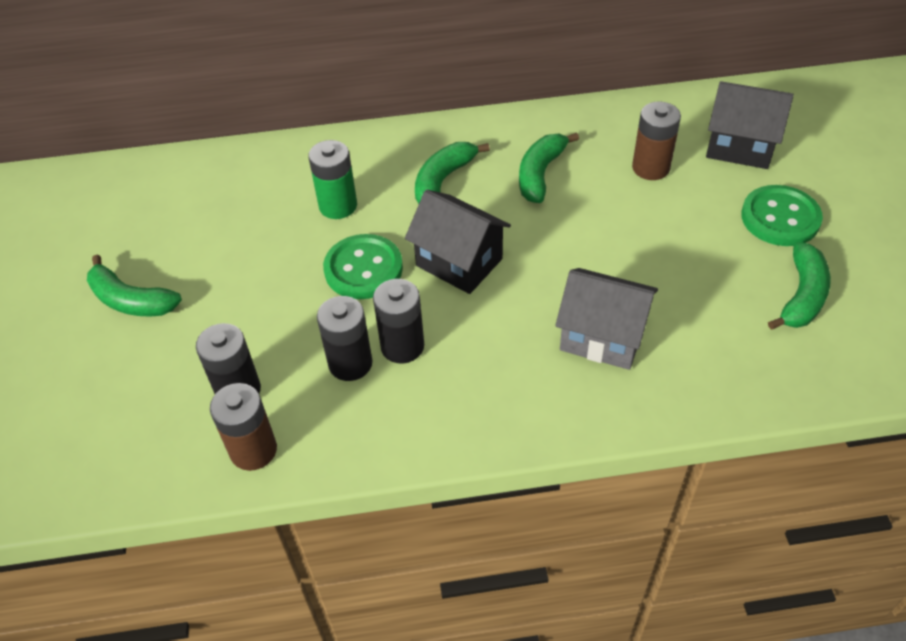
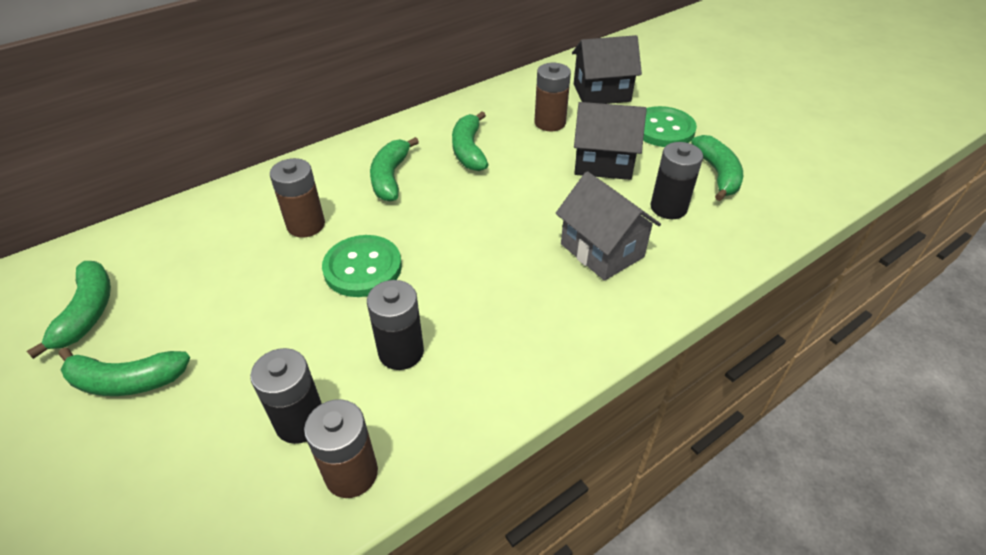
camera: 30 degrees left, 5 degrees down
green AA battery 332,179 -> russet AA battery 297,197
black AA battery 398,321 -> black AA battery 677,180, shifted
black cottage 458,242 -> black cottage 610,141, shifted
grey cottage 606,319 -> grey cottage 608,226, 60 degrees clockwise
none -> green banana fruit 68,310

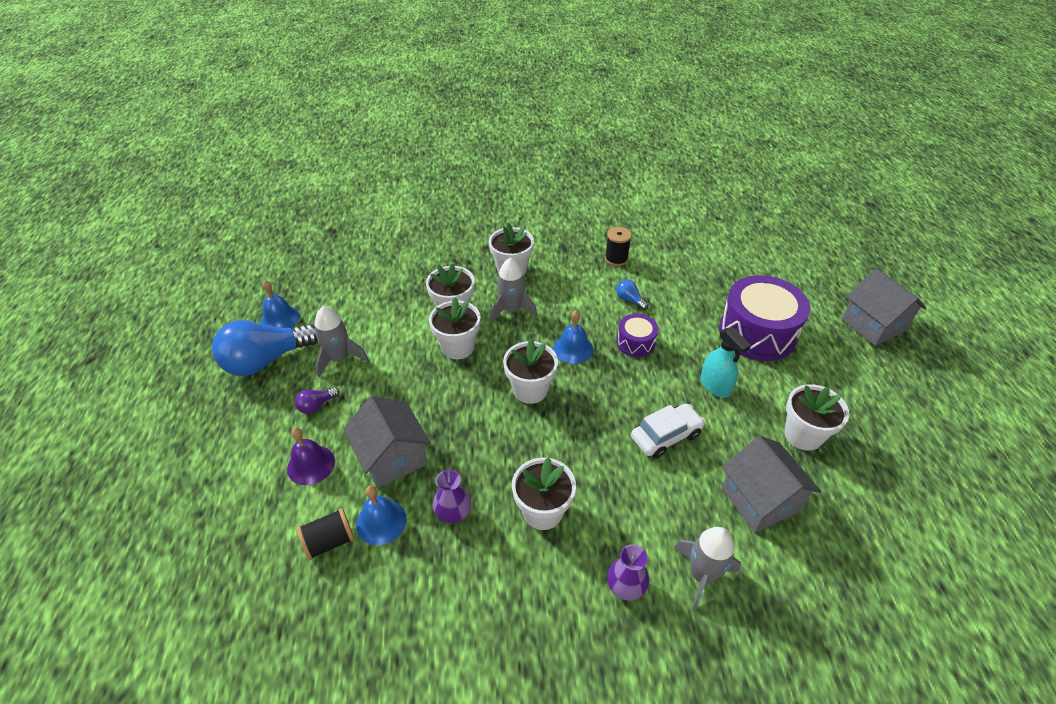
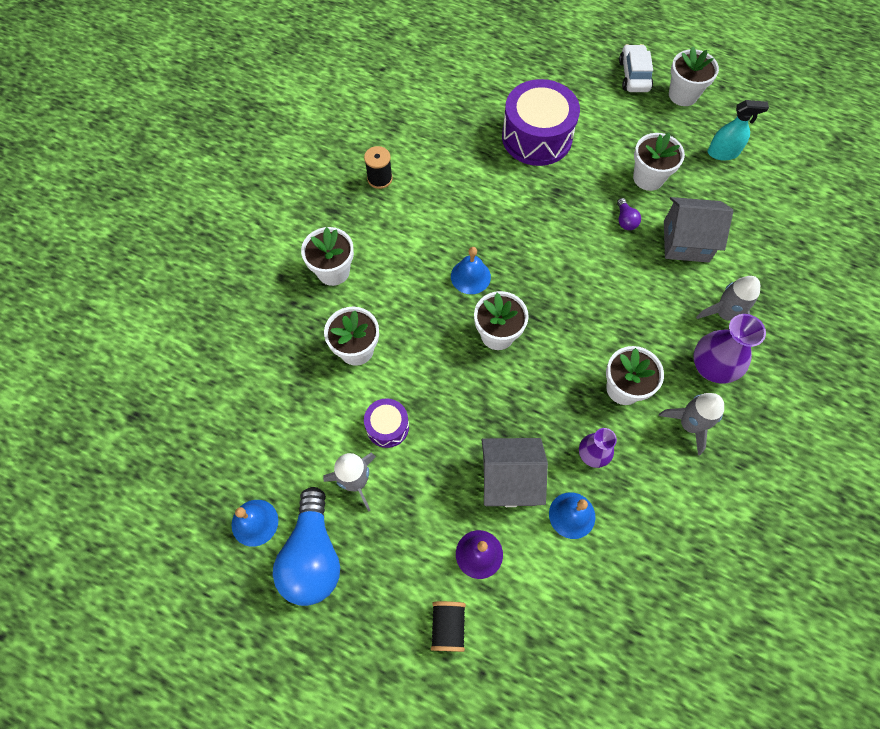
camera: 60 degrees left, 20 degrees up
royal purple light bulb 317,400 -> royal purple light bulb 629,214, shifted
black bobbin 325,534 -> black bobbin 448,626, shifted
pure white flower pot 454,328 -> pure white flower pot 694,76, shifted
grey rocket 513,290 -> grey rocket 691,424, shifted
royal purple tall vase 628,572 -> royal purple tall vase 729,349, x1.61
royal blue light bulb 632,294 -> none
royal purple snare drum 637,335 -> royal purple snare drum 386,423, shifted
pure white toy car 668,431 -> pure white toy car 636,68, shifted
turquoise sprayer 725,362 -> turquoise sprayer 738,130, shifted
grey cottage 884,307 -> none

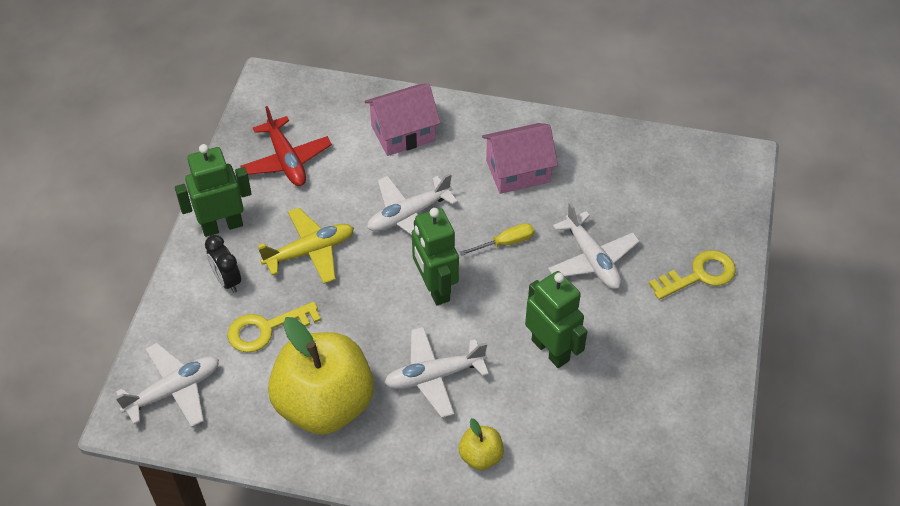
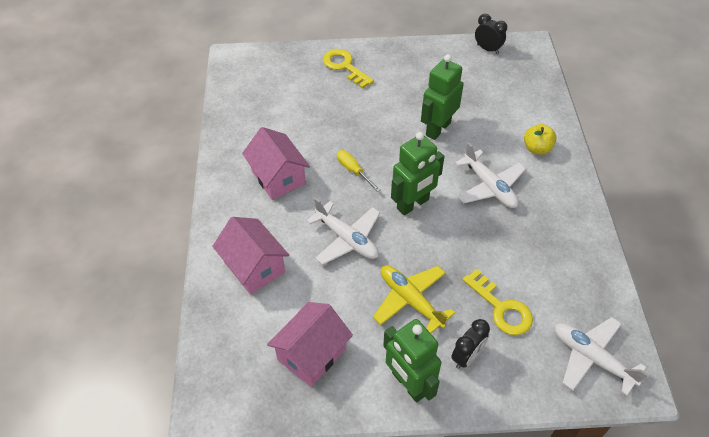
camera: 105 degrees left, 0 degrees up
red plane 286,146 -> rose-pink cottage 310,344
golden toy apple 321,376 -> none
pure white plane 594,245 -> none
none -> black clock 491,34

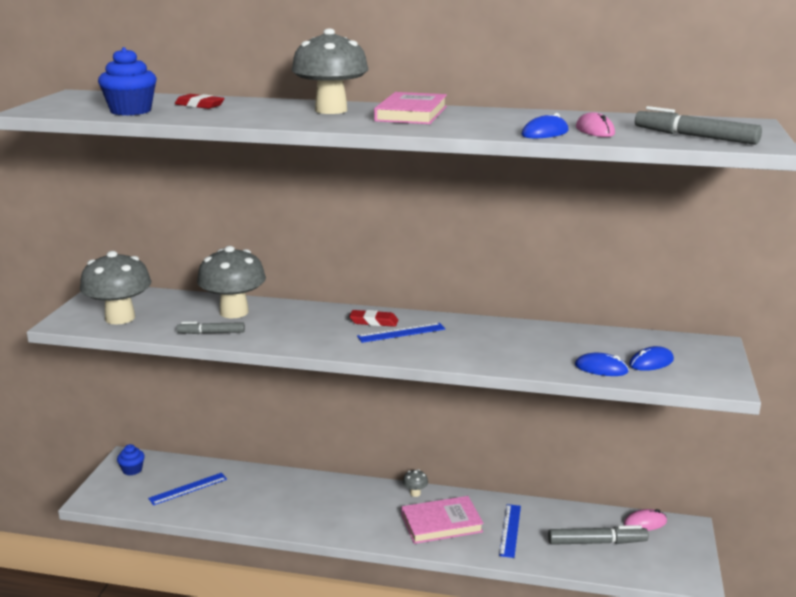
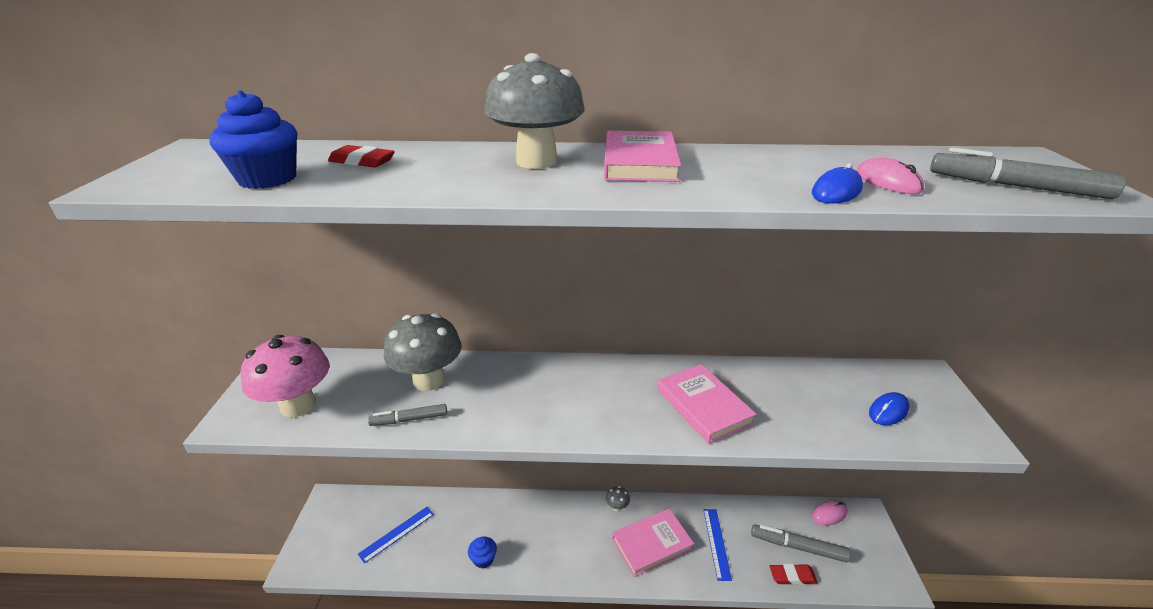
camera: 10 degrees left, 10 degrees up
grey toadstool 115,288 -> rose-pink toadstool 284,376
royal blue muffin 131,459 -> royal blue muffin 482,553, shifted
red gum eraser 373,318 -> red gum eraser 793,574, shifted
royal blue straightedge 401,333 -> none
grey marker 598,535 -> grey marker 800,543, 150 degrees counterclockwise
royal blue PC mouse 602,364 -> none
none -> rose-pink hardcover 707,404

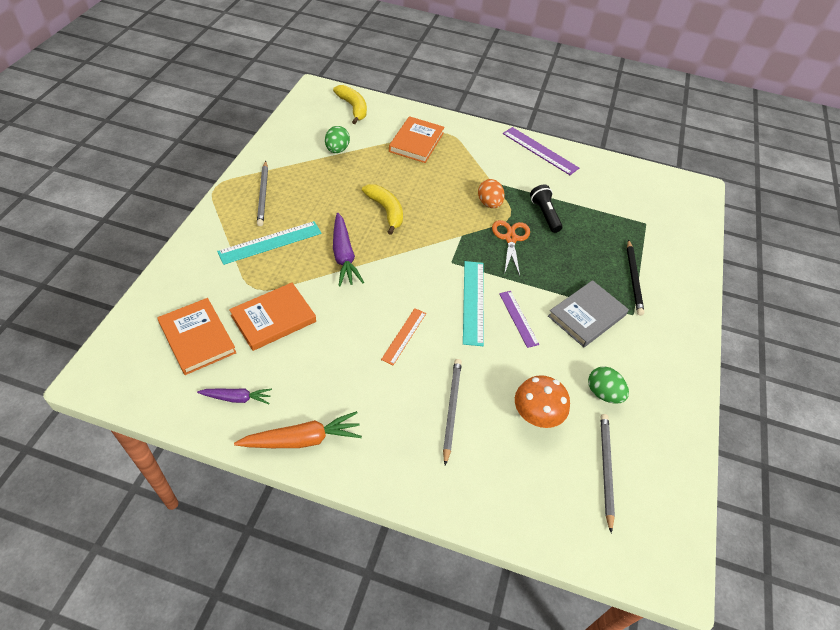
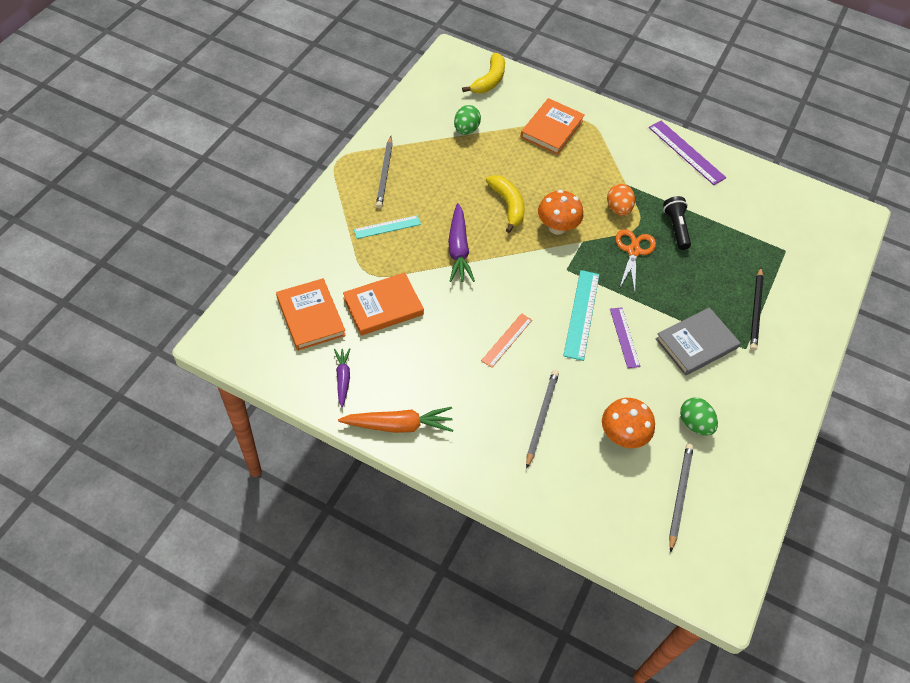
camera: 10 degrees right, 5 degrees up
royal purple toy carrot 234,396 -> royal purple toy carrot 342,378, 105 degrees counterclockwise
turquoise straightedge 269,243 -> turquoise straightedge 387,227, x0.65
golden banana fruit 350,104 -> golden banana fruit 483,73, 45 degrees clockwise
none -> orange toadstool 560,212

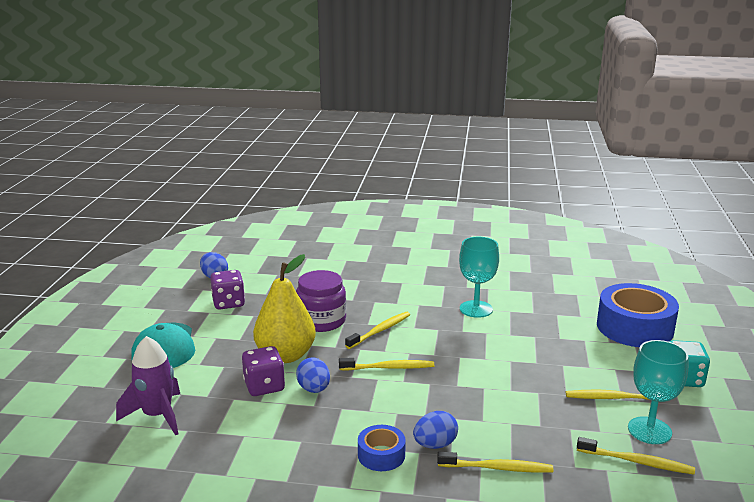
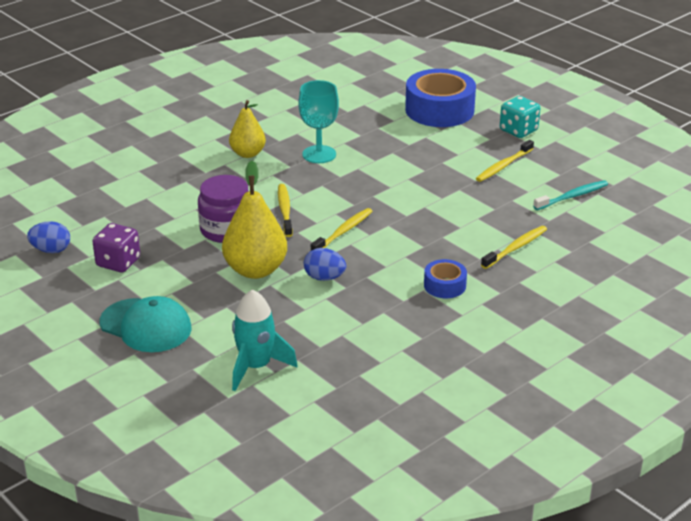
camera: 50 degrees left, 10 degrees up
royal purple rocket 148,385 -> turquoise rocket 265,340
royal purple die 263,371 -> none
royal blue egg 435,430 -> none
golden dental brush 636,455 -> turquoise dental brush 570,195
turquoise goblet 658,392 -> none
none -> golden pear 247,129

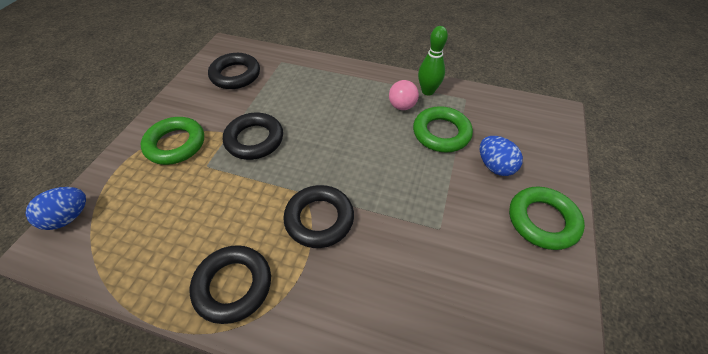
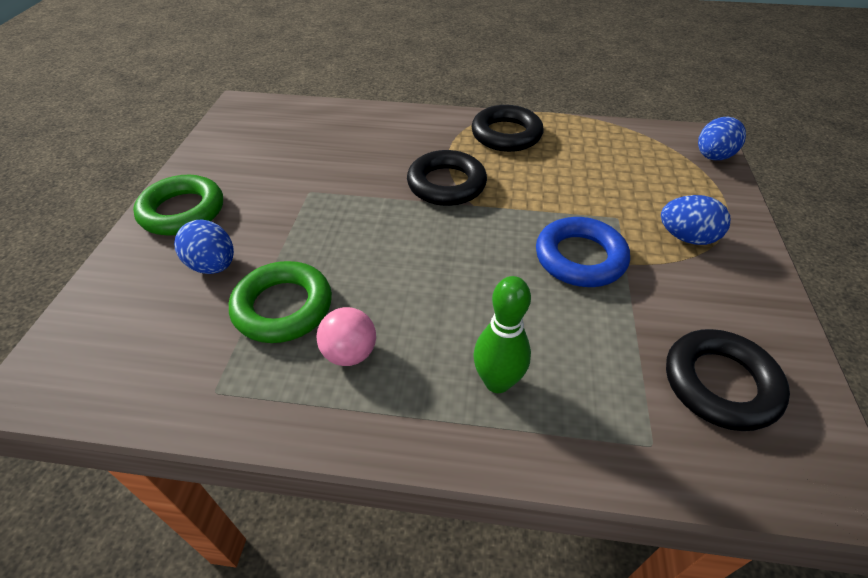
camera: 170 degrees right, 5 degrees down
green torus 172,141 -> royal blue egg 695,220
black torus 253,136 -> royal blue torus 583,252
green skittle 433,61 -> green skittle 502,334, shifted

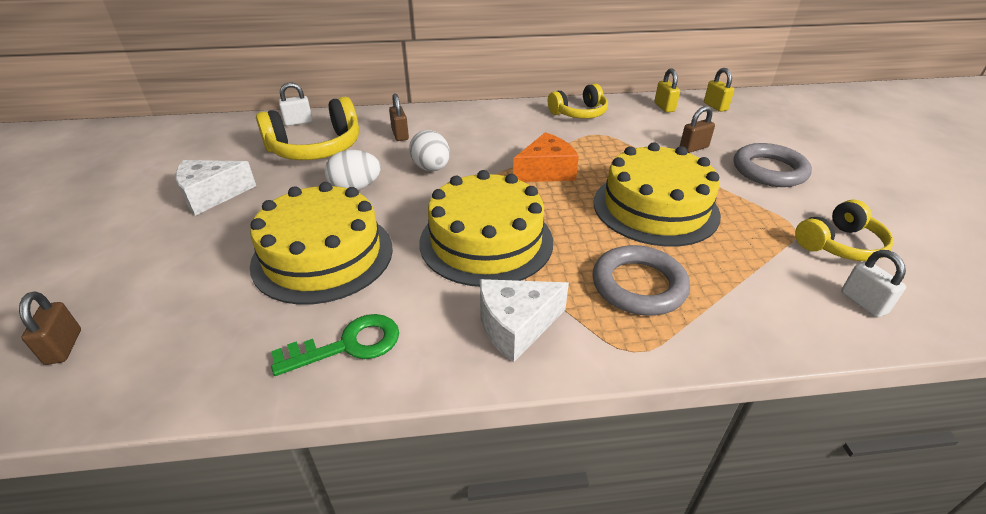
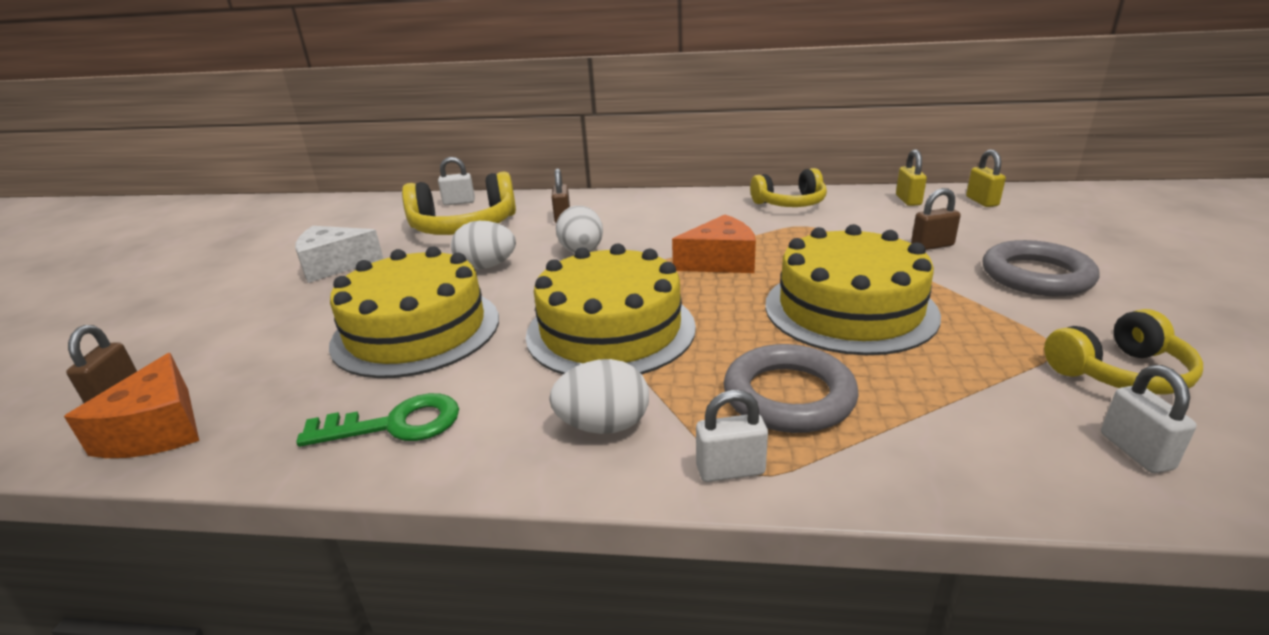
camera: 15 degrees right, 10 degrees down
pure white cheese wedge 524,320 -> pure white egg 599,396
none -> orange cheese wedge 131,405
none -> pure white small lock 732,436

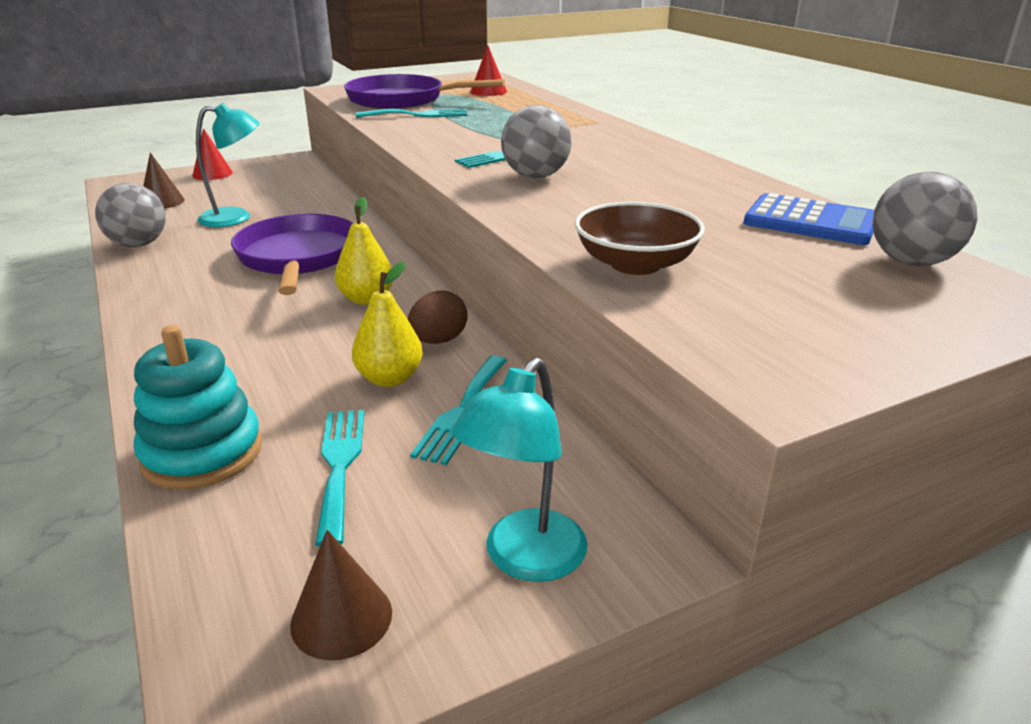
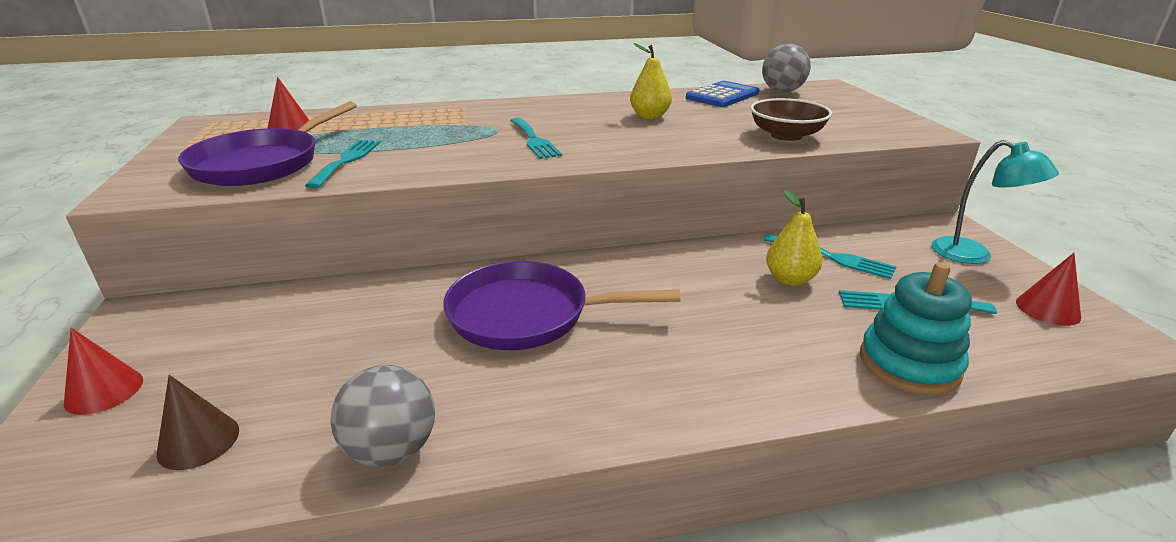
camera: 75 degrees left, 0 degrees up
turquoise desk lamp 228,165 -> none
russet cone shape 341,595 -> red cone shape 1048,289
golden pear 364,251 -> golden pear 651,81, shifted
russet egg 438,317 -> none
grey play ball 536,141 -> none

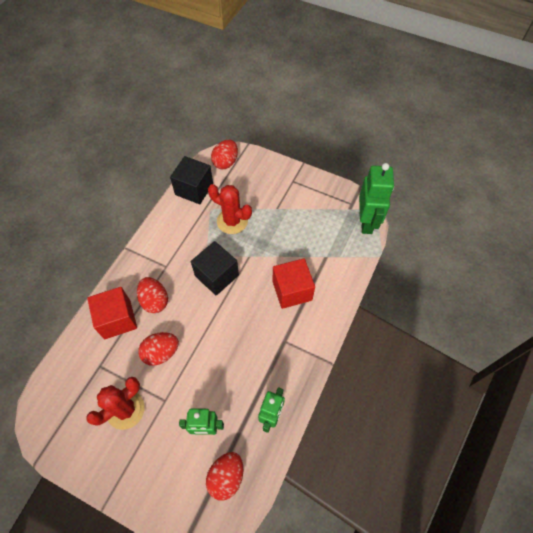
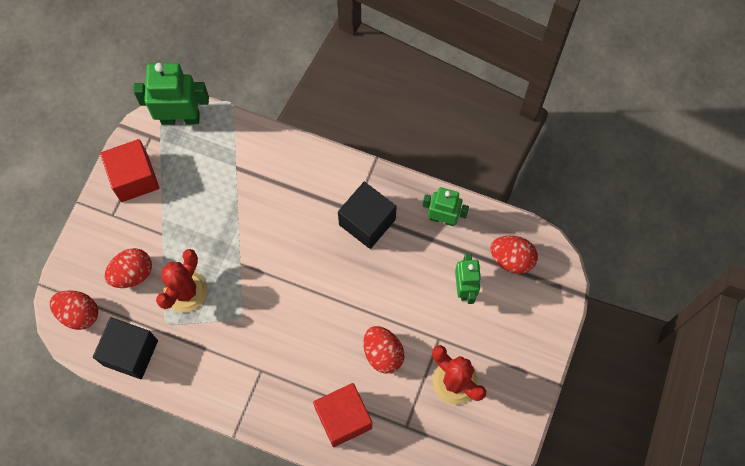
camera: 95 degrees left, 10 degrees up
red egg 152,295 -> red egg 128,268, shifted
black cube 215,268 -> black cube 367,215, shifted
red cube 293,283 -> red cube 129,170, shifted

